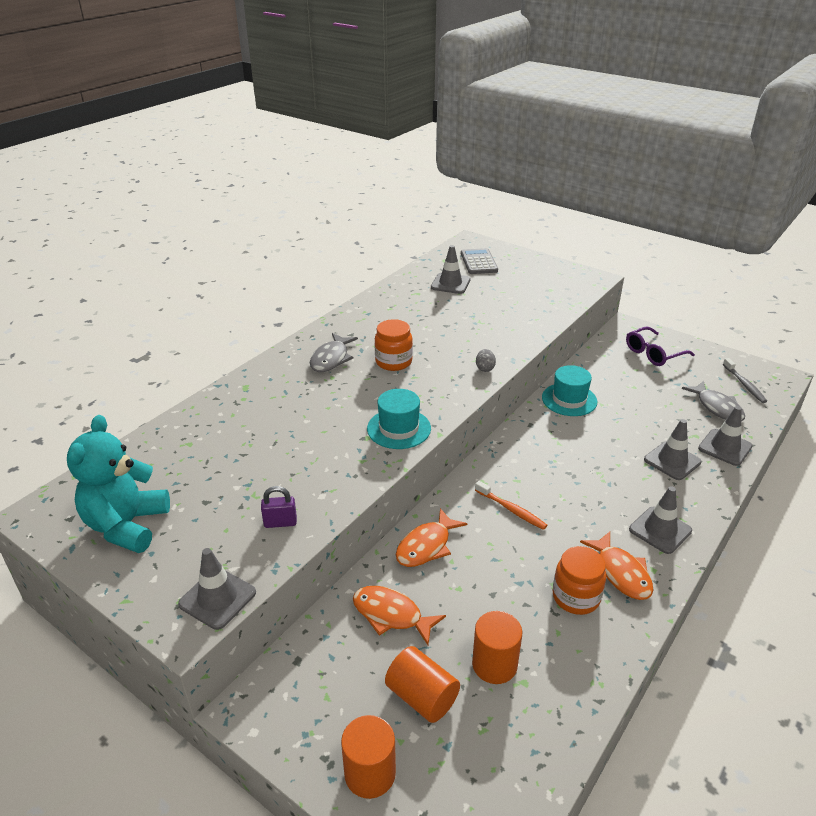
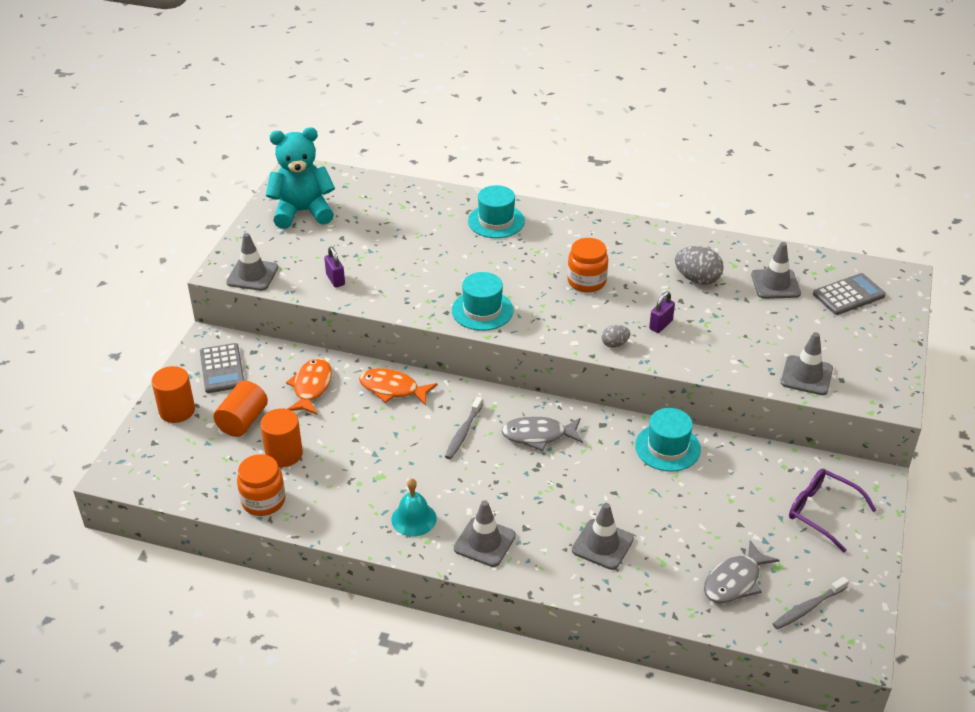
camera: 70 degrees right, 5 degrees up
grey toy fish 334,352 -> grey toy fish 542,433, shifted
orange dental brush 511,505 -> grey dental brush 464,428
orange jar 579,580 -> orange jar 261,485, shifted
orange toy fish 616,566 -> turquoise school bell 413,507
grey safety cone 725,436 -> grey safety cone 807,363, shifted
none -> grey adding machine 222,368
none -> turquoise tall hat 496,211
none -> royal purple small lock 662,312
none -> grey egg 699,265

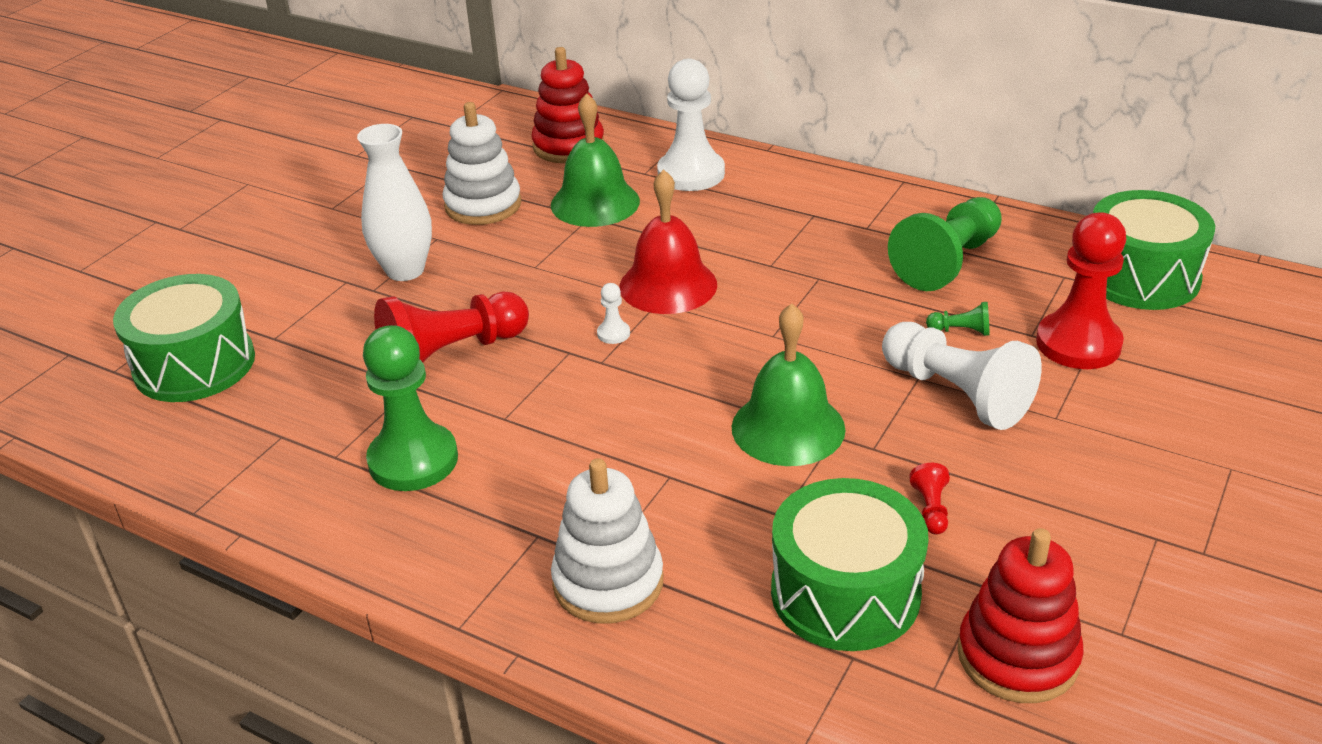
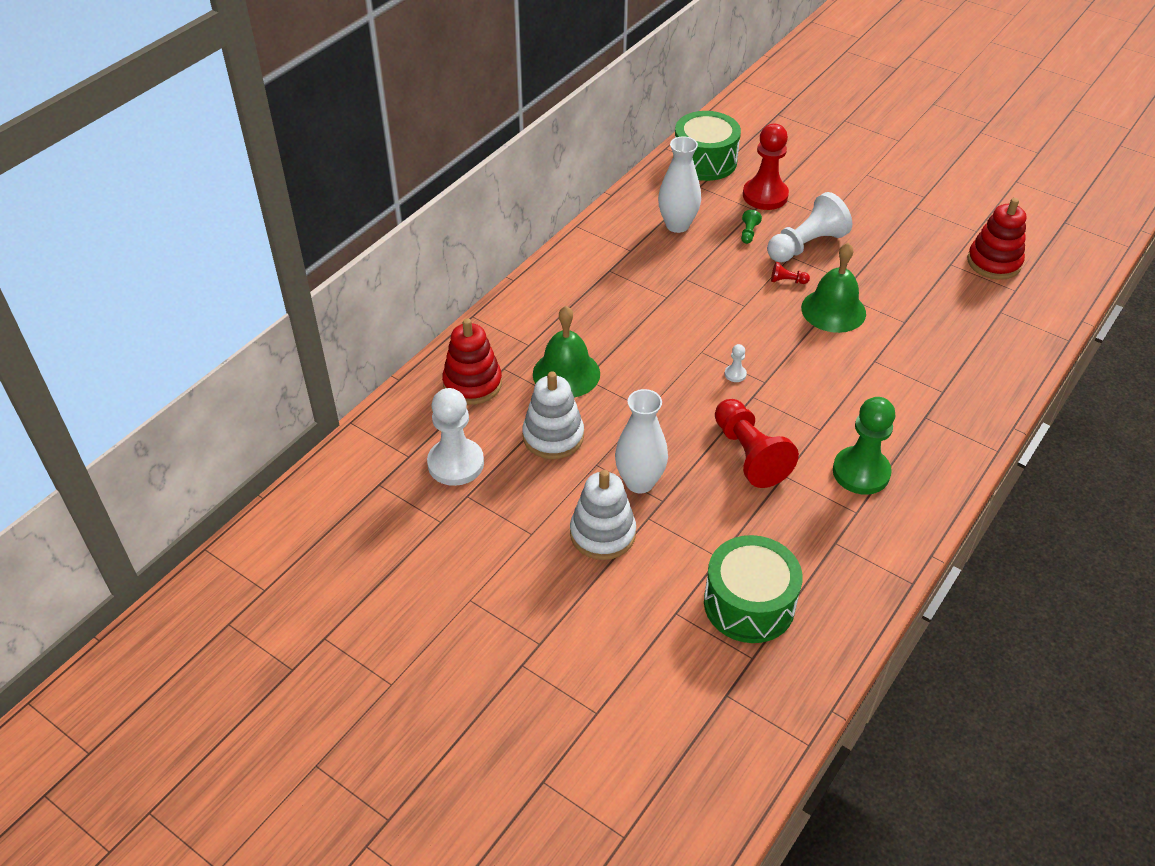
camera: 85 degrees left, 10 degrees up
pure white stacking rings 607,541 -> pure white stacking rings 603,514, shifted
red school bell 668,241 -> none
pure white pawn 691,124 -> pure white pawn 455,437, shifted
green snare drum 850,564 -> none
green pawn 945,244 -> pure white tall vase 679,184
red pawn 929,498 -> red pawn 790,273, shifted

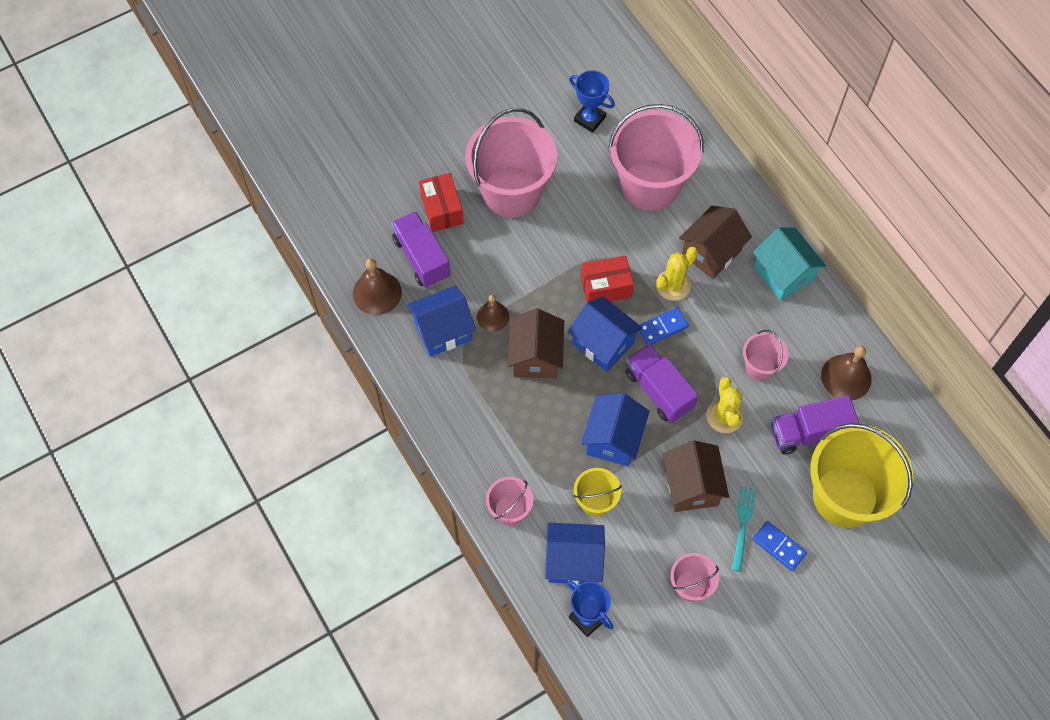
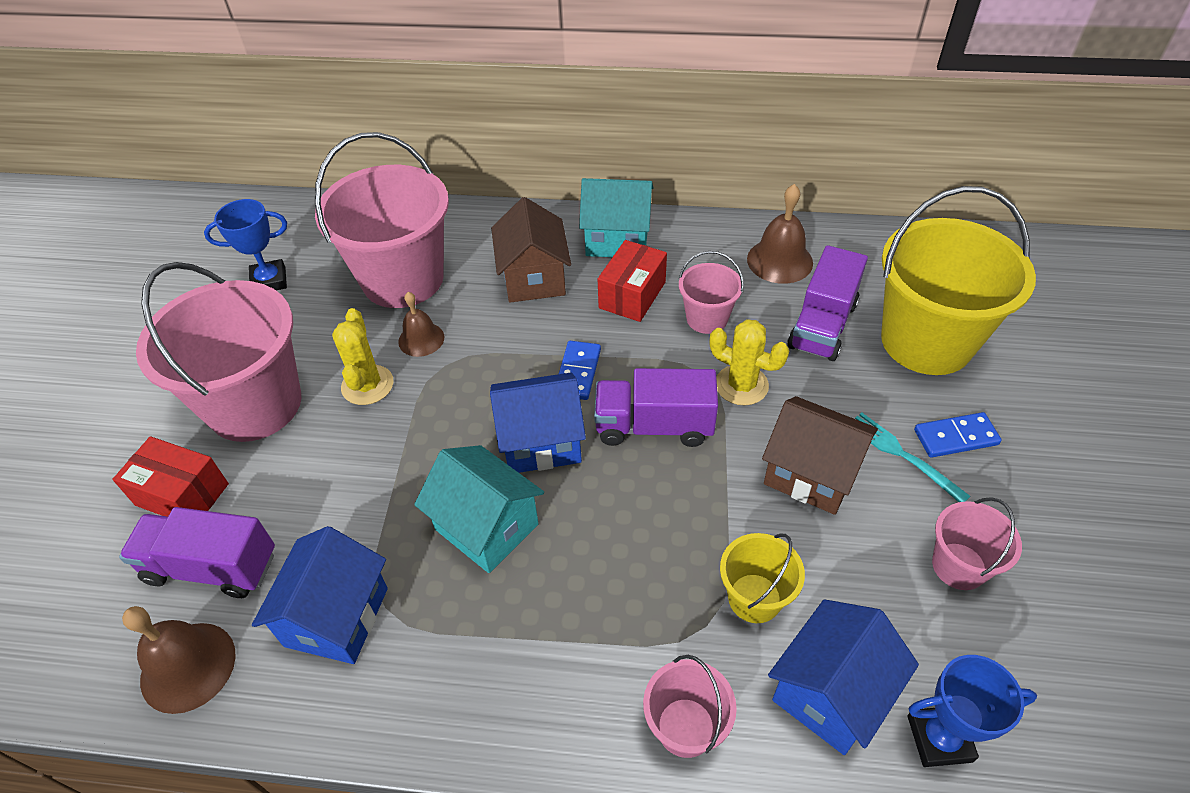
camera: 50 degrees left, 15 degrees down
russet school bell 493,313 -> russet school bell 421,324, shifted
russet cottage 536,344 -> turquoise cottage 479,509
red box 607,278 -> red box 632,281, shifted
royal blue cottage 615,429 -> none
golden saguaro cactus 677,274 -> golden saguaro cactus 363,356, shifted

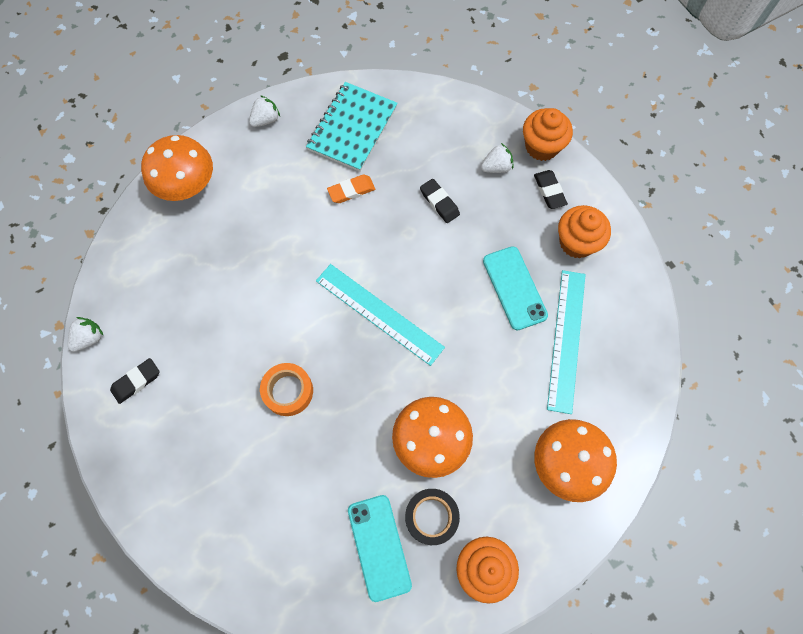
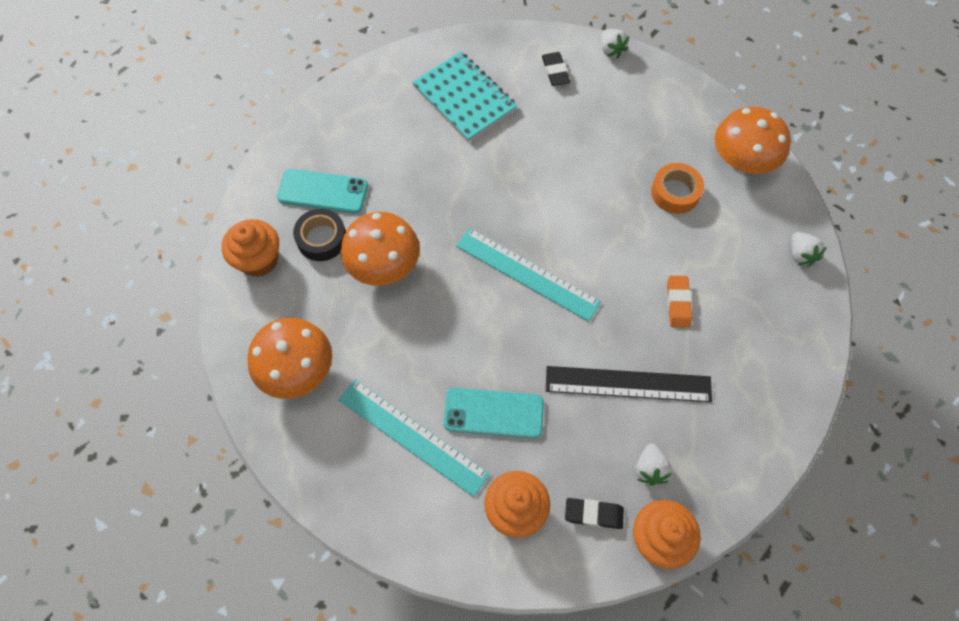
camera: 115 degrees right, 5 degrees down
orange tape 286,389 -> orange tape 677,188, shifted
turquoise notebook 352,127 -> turquoise notebook 464,96, shifted
turquoise straightedge 380,315 -> turquoise straightedge 528,275, 60 degrees clockwise
black gum eraser 440,201 -> black straightedge 629,384

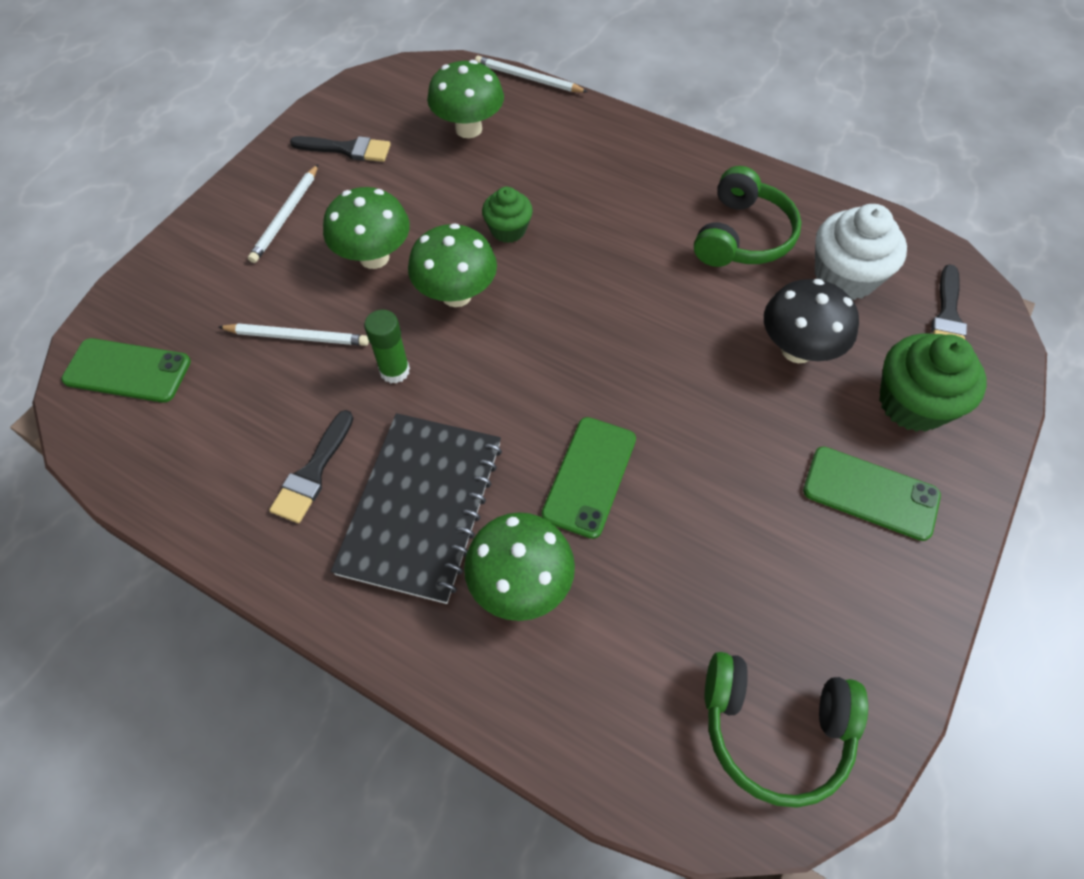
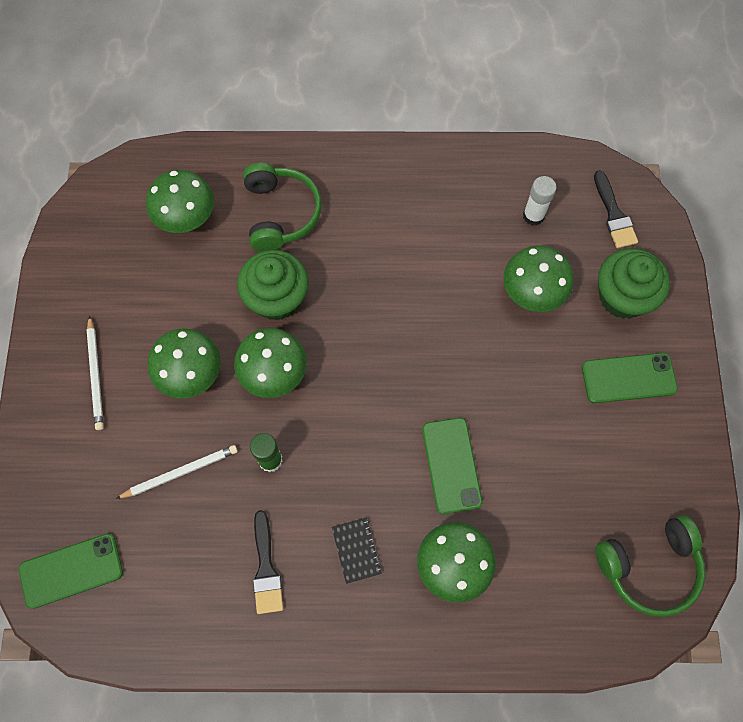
camera: 30 degrees left, 10 degrees up
black brush 340,149 -> none
black notebook 416,508 -> black notebook 357,550, x0.42
pure white lead pencil 531,74 -> none
green muffin 507,215 -> green muffin 273,285, x1.65
green headset 748,216 -> green headset 282,207, shifted
black toadstool 811,321 -> green toadstool 539,278
pure white muffin 861,252 -> pure white stick of glue 540,201

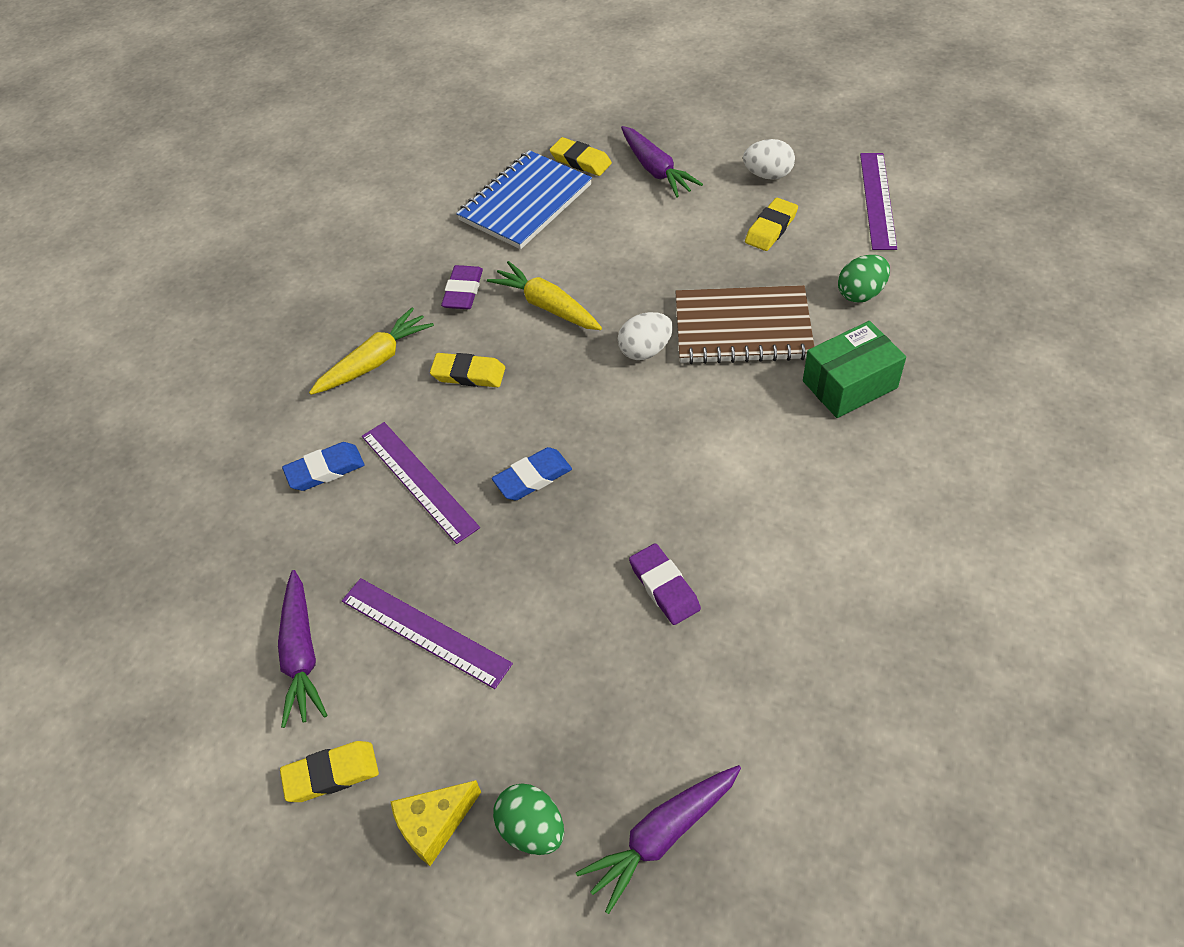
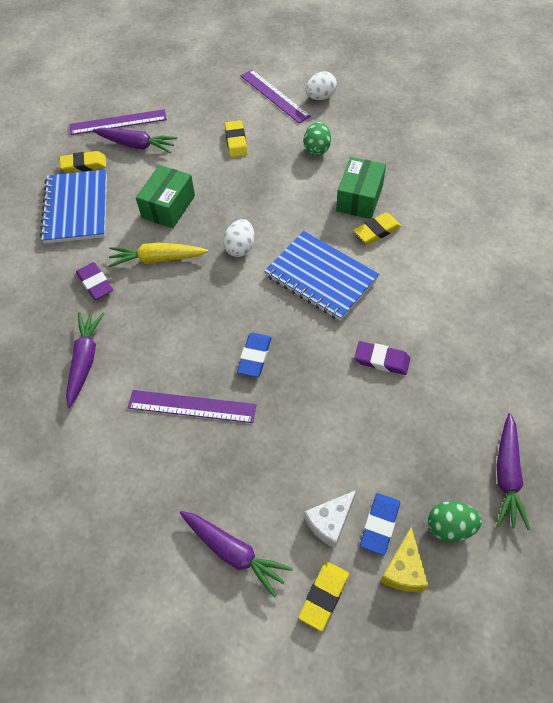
camera: 45 degrees left, 5 degrees up
royal blue gum eraser 323,466 -> royal blue gum eraser 380,524, shifted
golden toy carrot 371,351 -> royal purple toy carrot 85,359
royal purple straightedge 427,633 -> royal purple straightedge 118,122, shifted
golden gum eraser 467,370 -> golden gum eraser 377,228, shifted
russet notebook 744,324 -> none
pure white egg 769,159 -> pure white egg 321,85, shifted
none -> green box 165,196
none -> royal blue notebook 322,276
none -> pure white cheese wedge 330,519

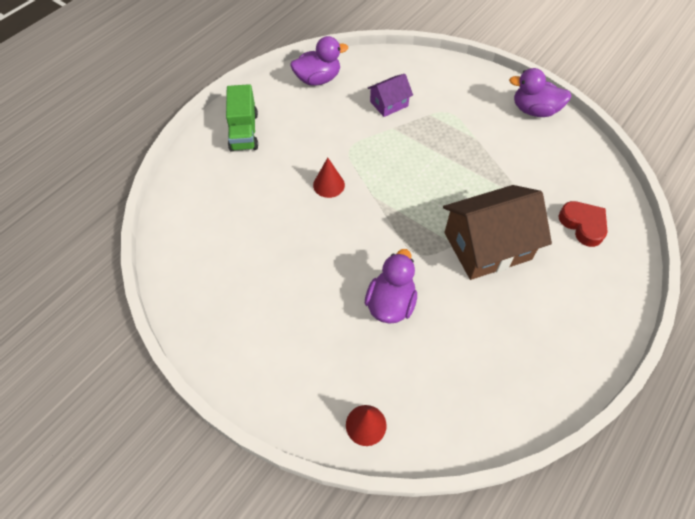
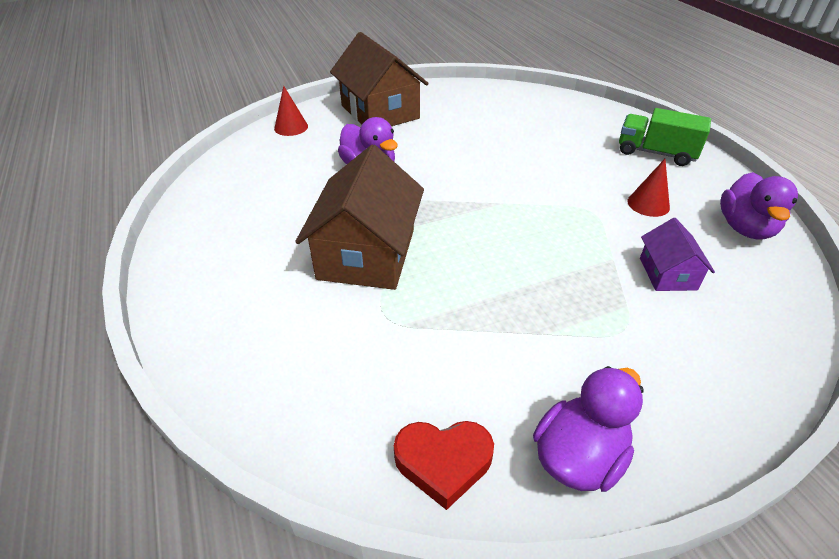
camera: 120 degrees right, 15 degrees down
red cone shape 329,178 -> red cone shape 649,188, shifted
red heart shape 583,224 -> red heart shape 444,465, shifted
none -> russet cottage 379,79

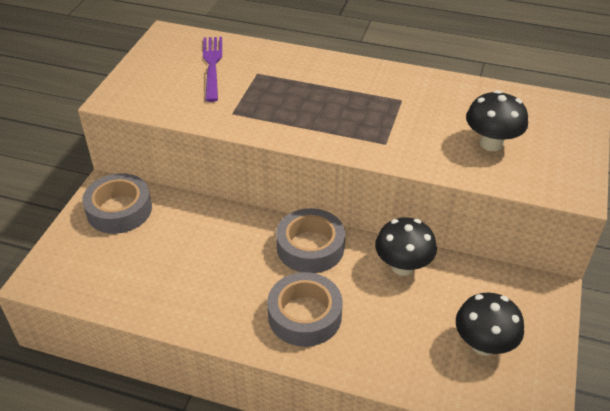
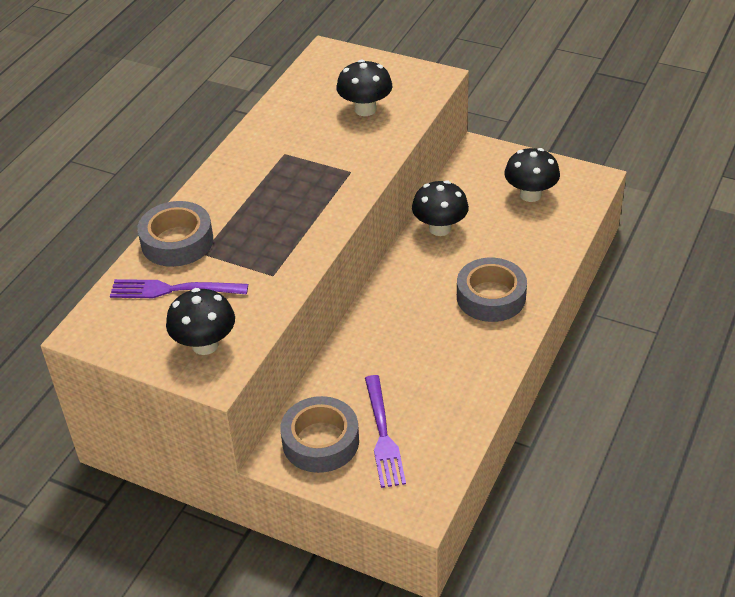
camera: 80 degrees left, 0 degrees up
grey tape 310,240 -> grey tape 175,234, shifted
none -> black toadstool 200,321
none -> royal purple dinner fork 385,431

